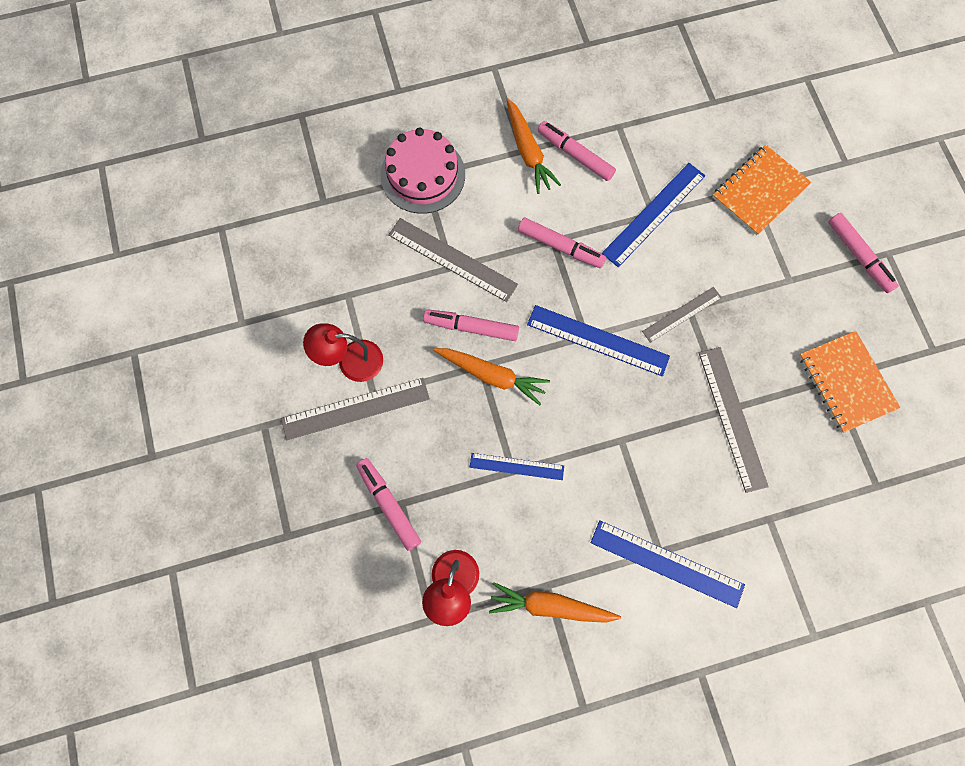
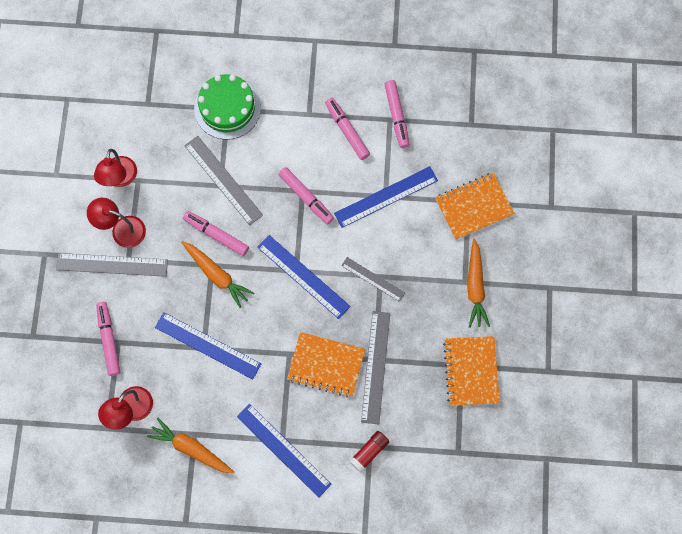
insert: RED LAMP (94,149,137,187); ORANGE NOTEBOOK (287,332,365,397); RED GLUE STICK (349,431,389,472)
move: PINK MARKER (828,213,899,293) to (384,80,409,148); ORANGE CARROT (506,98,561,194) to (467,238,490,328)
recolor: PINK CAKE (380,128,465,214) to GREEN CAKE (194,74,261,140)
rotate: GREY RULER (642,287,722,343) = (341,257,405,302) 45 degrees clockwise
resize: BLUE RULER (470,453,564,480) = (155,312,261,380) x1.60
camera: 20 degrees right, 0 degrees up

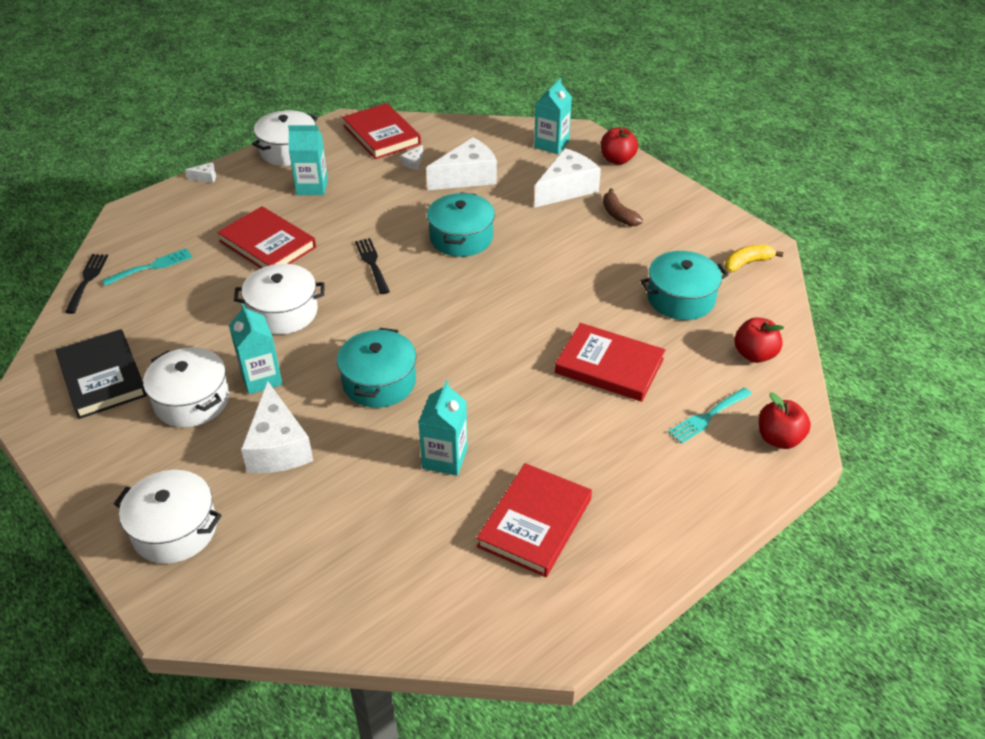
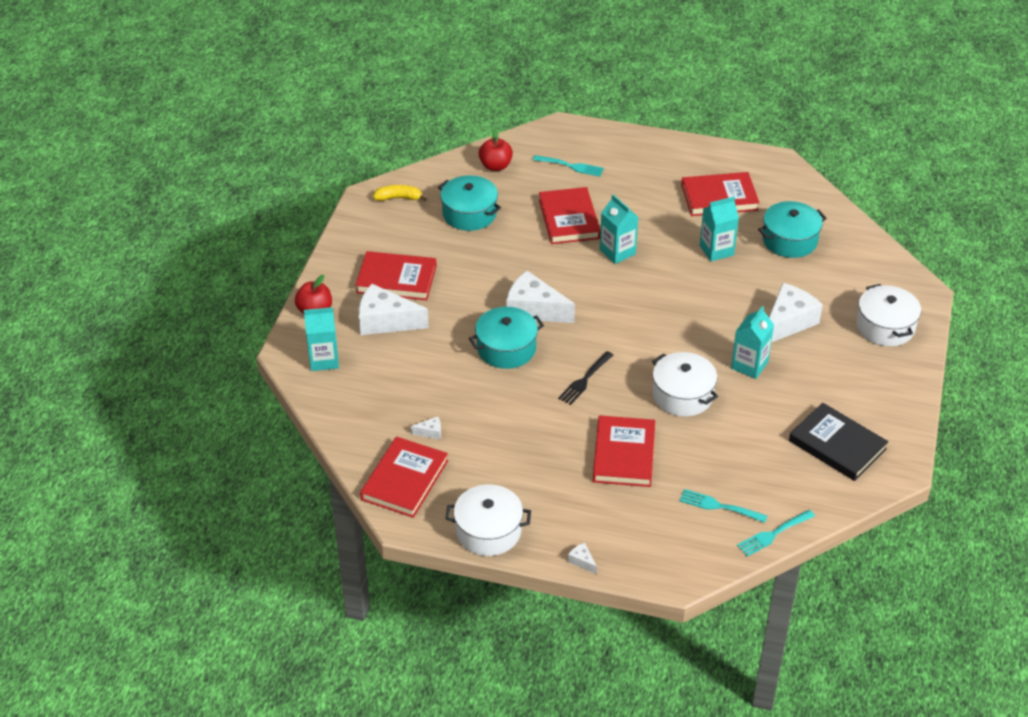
delete: WHITE POT (143,347,229,427); RED APPLE (759,392,811,449)
move: WHITE CHEESE (426,137,497,190) to (506,271,575,323); TURQUOISE CARTON (288,125,328,195) to (600,194,638,264); TURQUOISE POT (337,328,416,408) to (758,201,827,258)
replace: BROWN BANANA (603,188,643,226) to RED BOOK (355,251,437,300)
recolor: BLACK FORK (65,254,108,314) to TURQUOISE FORK (737,510,815,556)
rotate: YELLOW BANANA (725,245,783,272) = (373,185,427,201) 150 degrees clockwise; BLACK BOOK (55,329,147,419) = (789,403,889,481) 75 degrees counterclockwise
camera: 125 degrees left, 0 degrees up

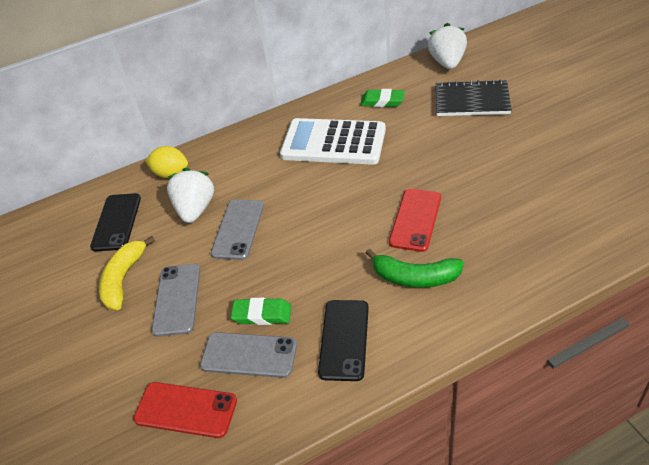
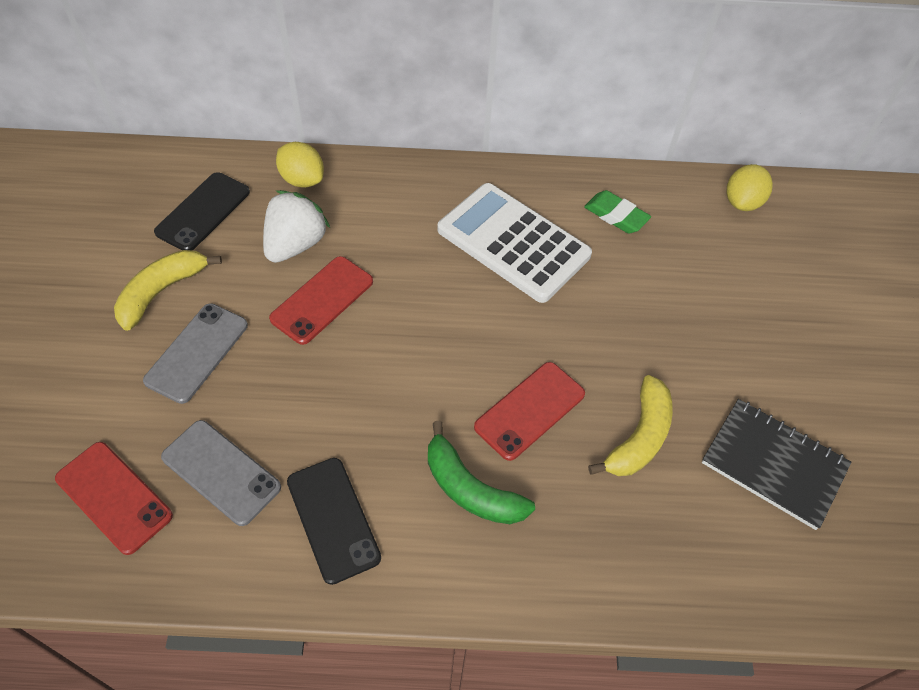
delete: GREEN ERASER (231,298,291,325)
insert: YELLOW BANANA (588,375,673,476)
move: BLACK NOTEBOOK (436,79,512,116) to (702,399,851,530)
replace: WHITE STRAWBERRY (428,23,467,69) to YELLOW LEMON (727,164,773,211)
recolor: GREY PHONE (211,200,264,260) to RED PHONE (269,256,373,345)
rotate: BLACK PHONE (318,300,369,381) = (287,458,381,585) 60 degrees counterclockwise
camera: 20 degrees right, 10 degrees up

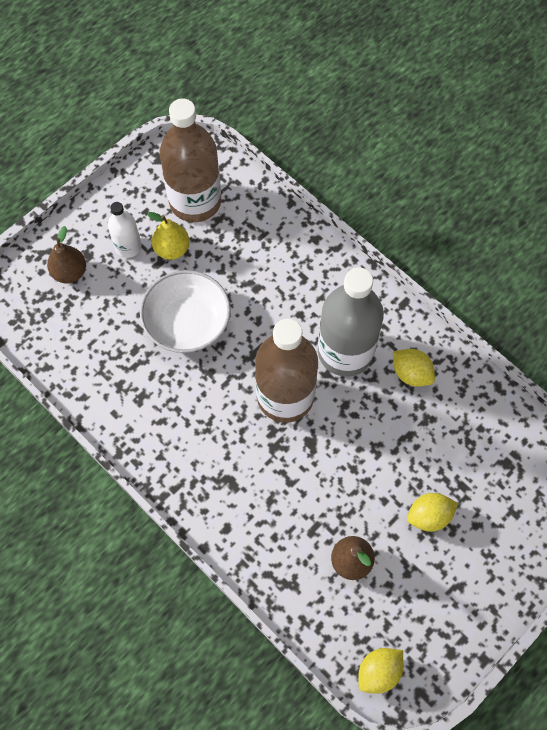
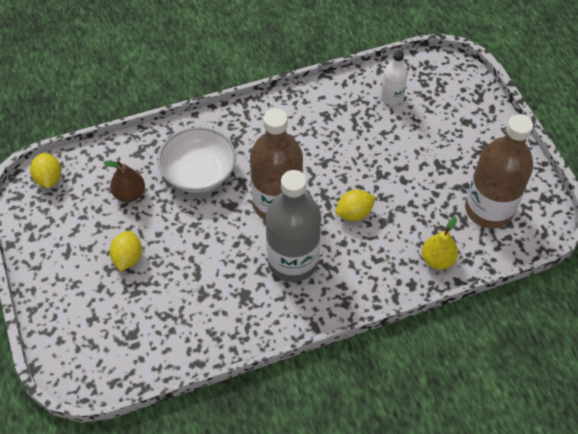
delete: BROWN PEAR (47,226,86,283)
move: WHITE BOWL (140,270,231,353) to (158,127,236,193); YELLOW LEMON (393,349,435,387) to (336,190,376,221); WHITE BOTTLE (108,202,142,258) to (381,50,408,105); YELLOW PEAR (147,212,190,260) to (422,217,458,270)
camera: 115 degrees right, 10 degrees down

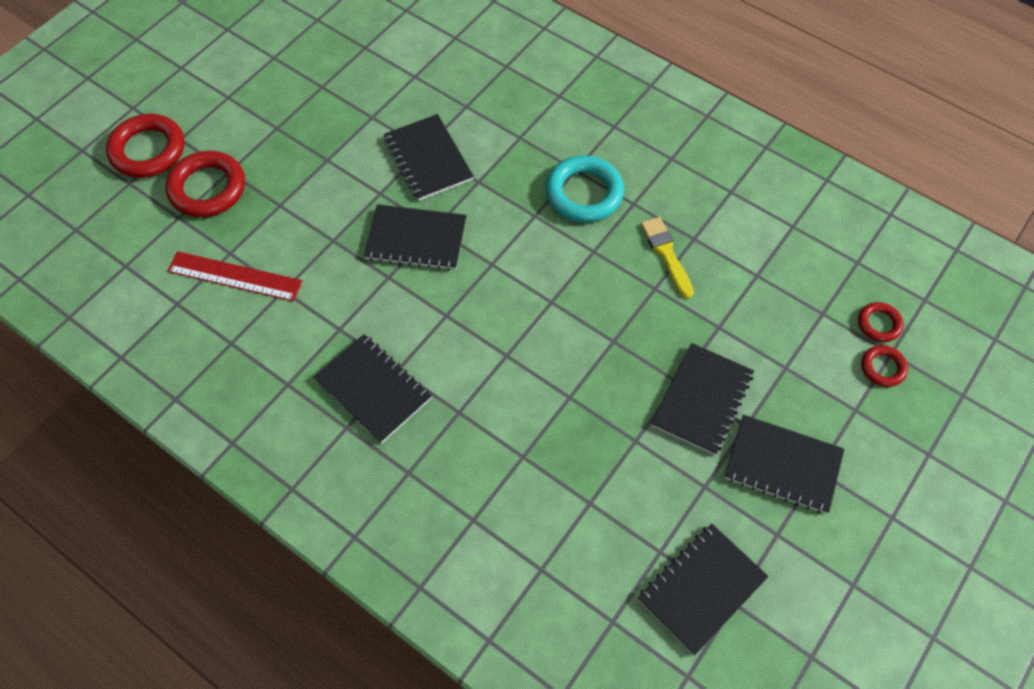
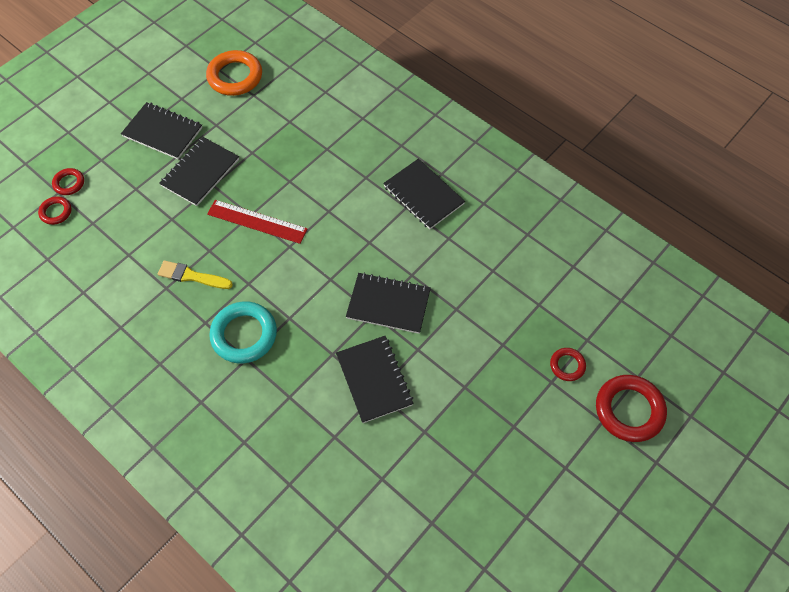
move: RED RULER (167,251,302,302) to (207,200,308,244)
replace: BLACK NOTEBOOK (638,523,769,656) to ORANGE RING (206,50,262,96)
rotate: YELLOW BRUSH (641,217,694,299) = (158,260,233,289) 120 degrees clockwise
resize: RED RING (165,151,245,217) = (550,348,586,381) x0.53
camera: 175 degrees left, 0 degrees up

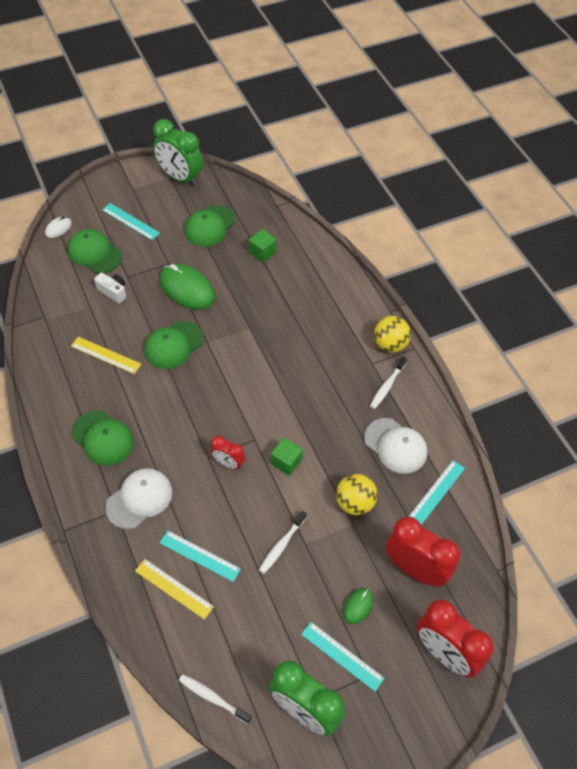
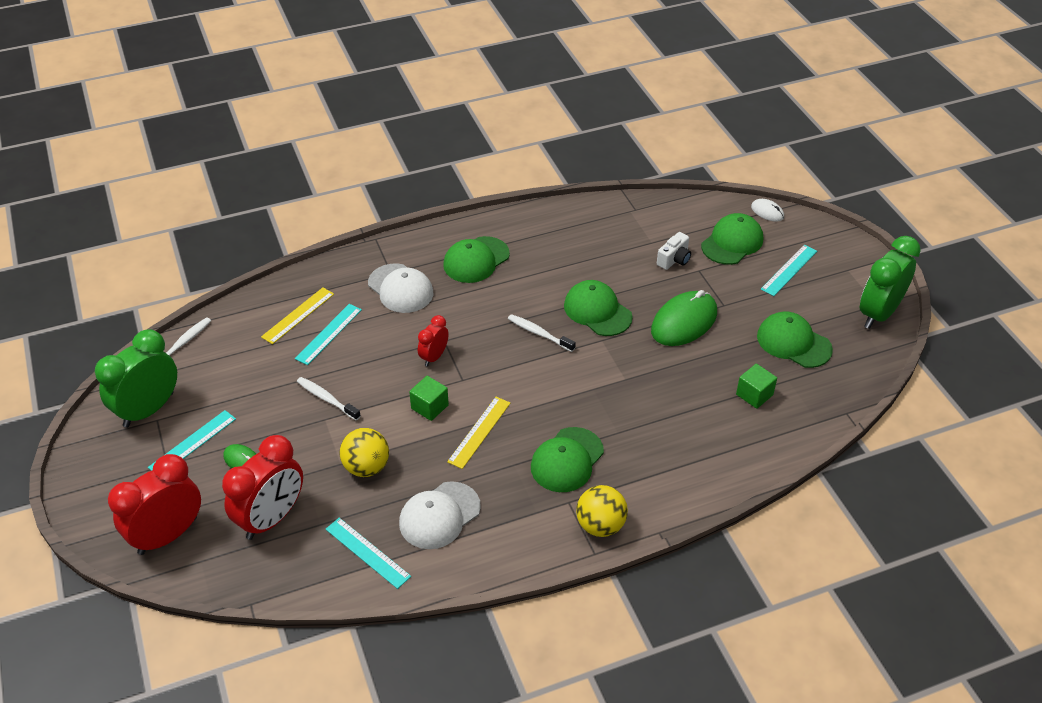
insert: GREEN CAP (531,427,604,492)
move: YELLOW RULER (71,337,141,374) to (447,397,510,469); WHITE TOOTHBRUSH (370,357,407,409) to (508,314,576,352)
camera: 95 degrees right, 10 degrees down

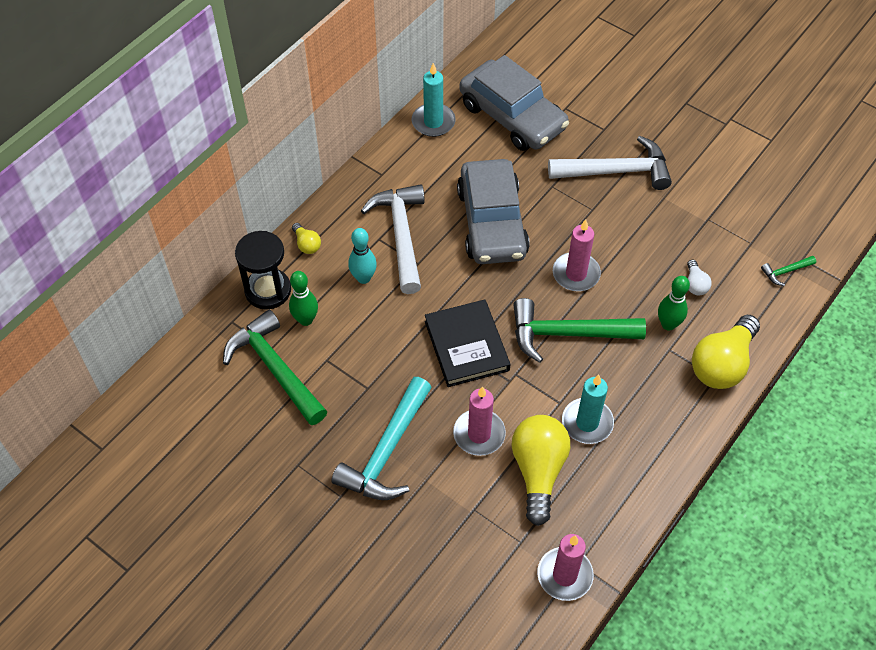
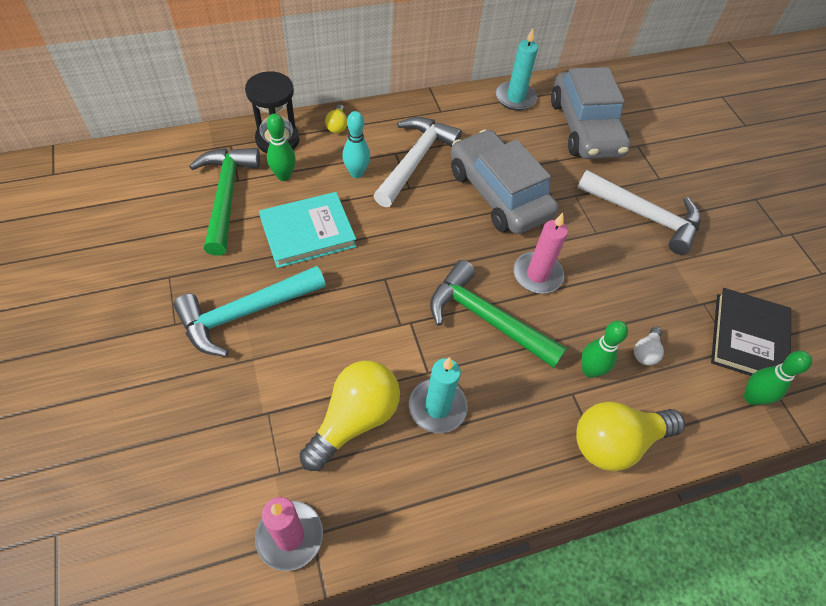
delete: PINK CANDLE (453,386,506,456)
insert: TURQUOISE BOOK (259,192,356,268)
move: BLACK BOOK (425,299,510,387) to (711,288,791,376)
replace: GREEN HAMMER (761,256,816,286) to GREEN BOWLING PIN (744,351,812,405)
rotate: GREY CAR (457,159,530,264) = (450,129,559,234) 120 degrees clockwise
camera: 30 degrees right, 0 degrees up

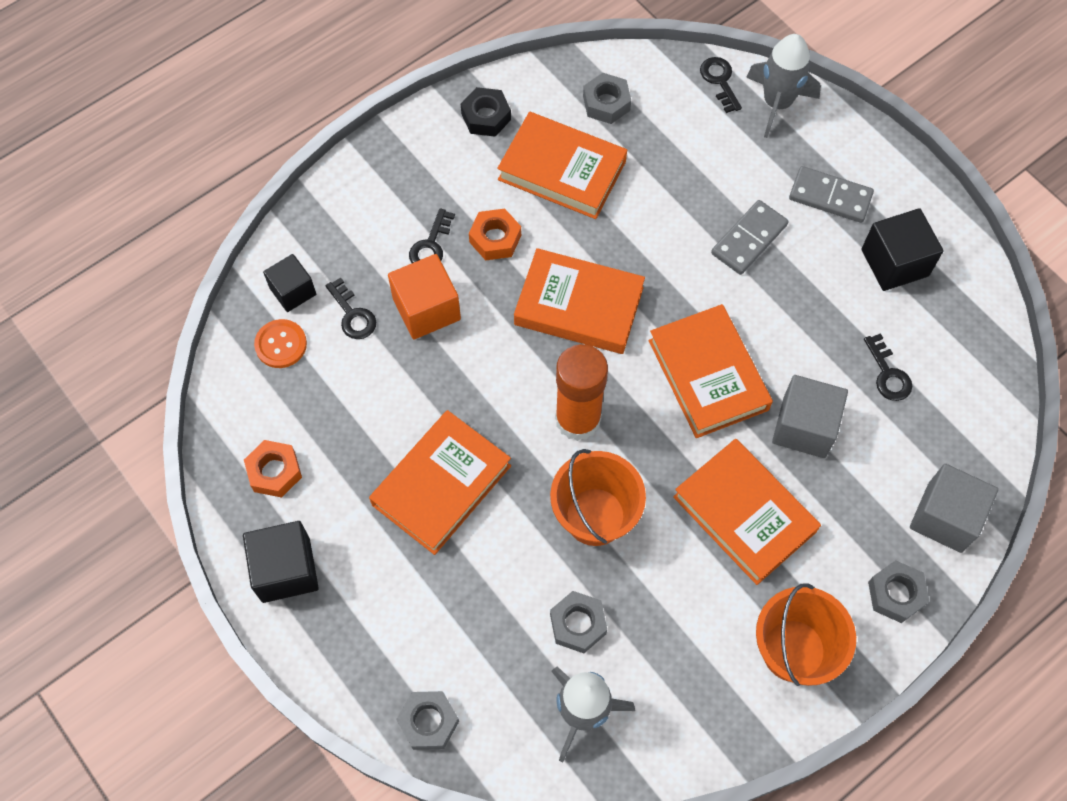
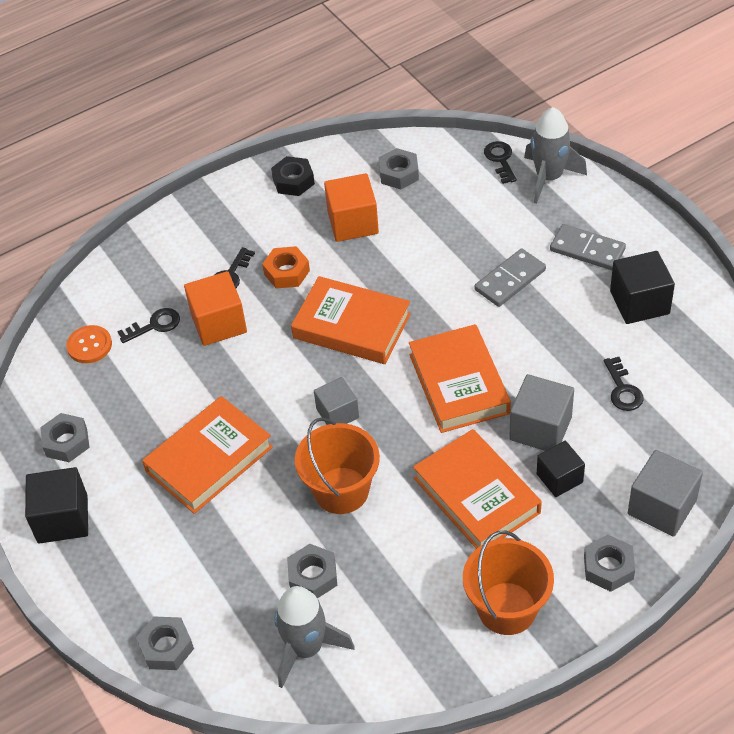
move: BLACK CUBE (263,254,316,312) to (537,441,585,497)
replace: ORANGE GLUE STICK (555,344,608,441) to GREY CUBE (314,377,359,425); ORANGE BOOK (497,112,627,219) to ORANGE CUBE (324,173,379,242)
recolor: ORANGE NUT (244,440,302,498) to GREY NUT (40,413,90,462)
rotate: BLACK KEY (325,277,376,339) = (117,308,180,343) 90 degrees counterclockwise
camera: 10 degrees right, 15 degrees down

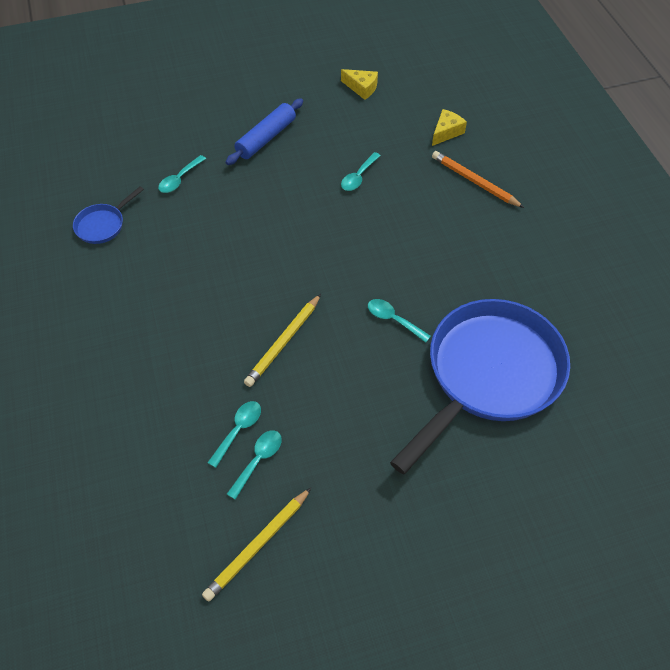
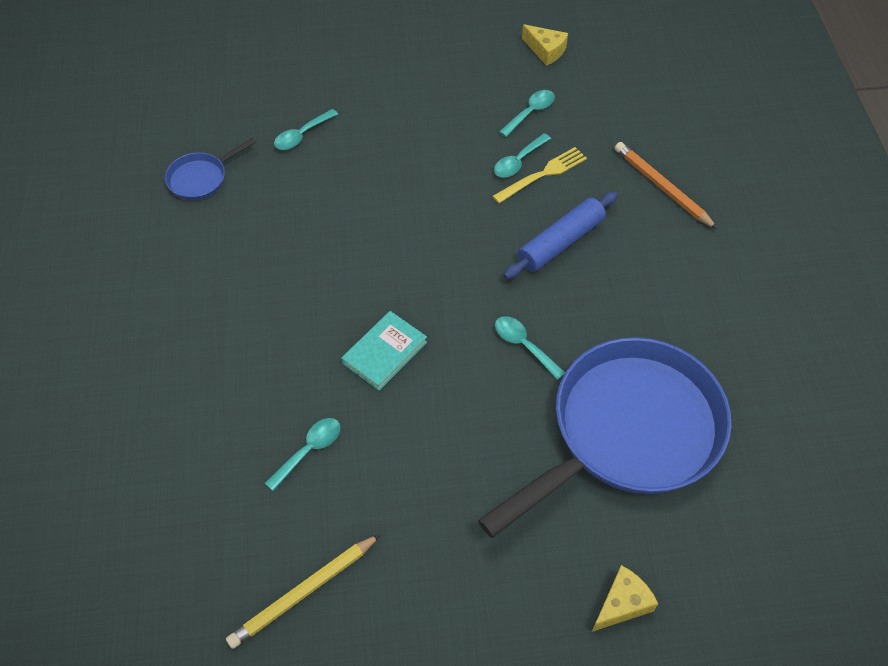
insert: YELLOW FORK (492,147,587,203)
move: TURQUOISE SPOON (227,430,282,500) to (499,90,555,137); BLUE ROLLING PIN (226,98,303,165) to (504,192,618,279); YELLOW CHEESE (432,109,467,146) to (592,565,658,632)
replace: YELLOW PENCIL (244,294,321,387) to TURQUOISE BOOK (341,311,427,391)
camera: 10 degrees right, 0 degrees up

